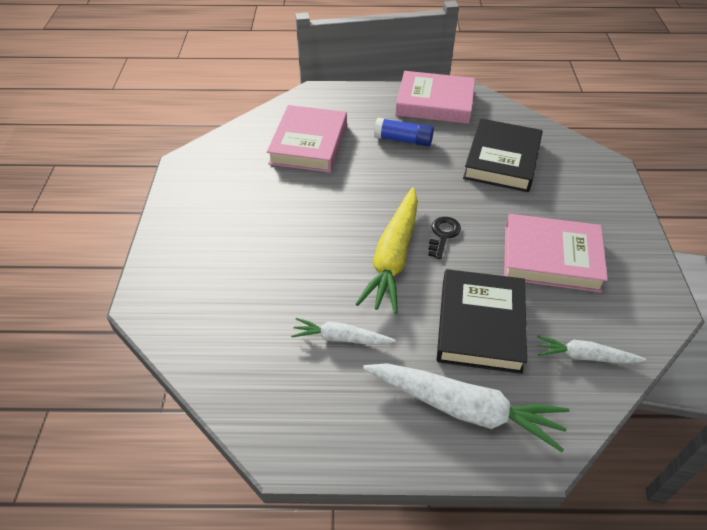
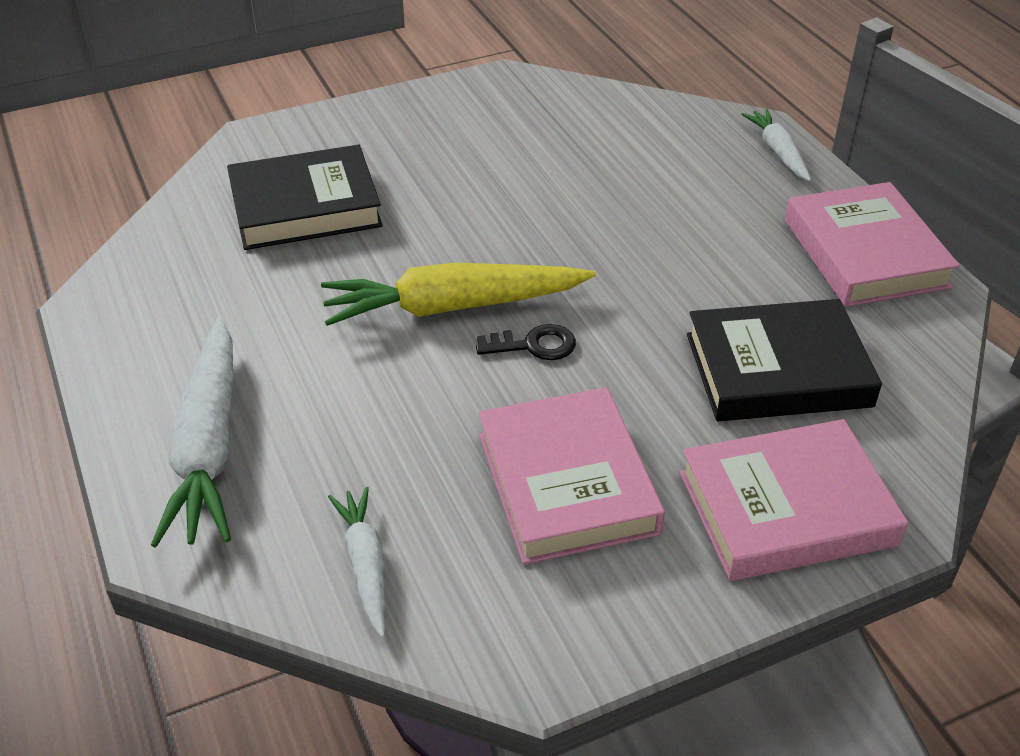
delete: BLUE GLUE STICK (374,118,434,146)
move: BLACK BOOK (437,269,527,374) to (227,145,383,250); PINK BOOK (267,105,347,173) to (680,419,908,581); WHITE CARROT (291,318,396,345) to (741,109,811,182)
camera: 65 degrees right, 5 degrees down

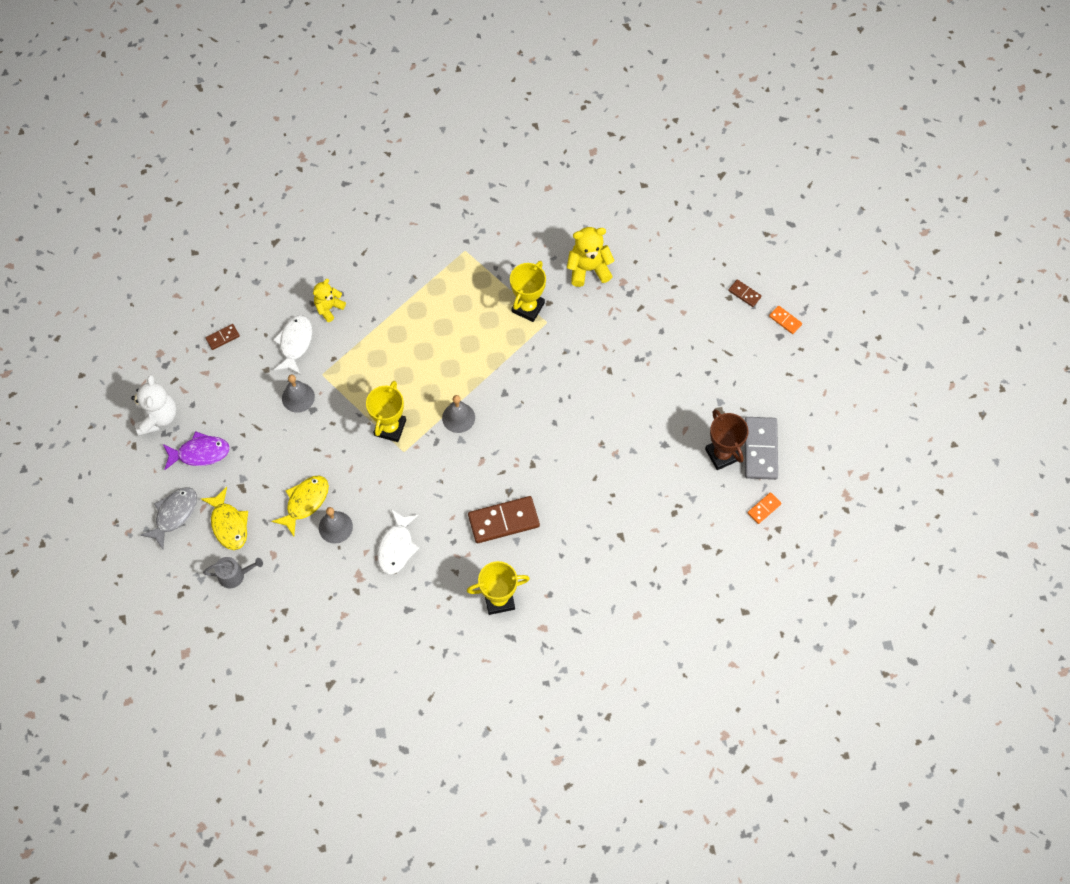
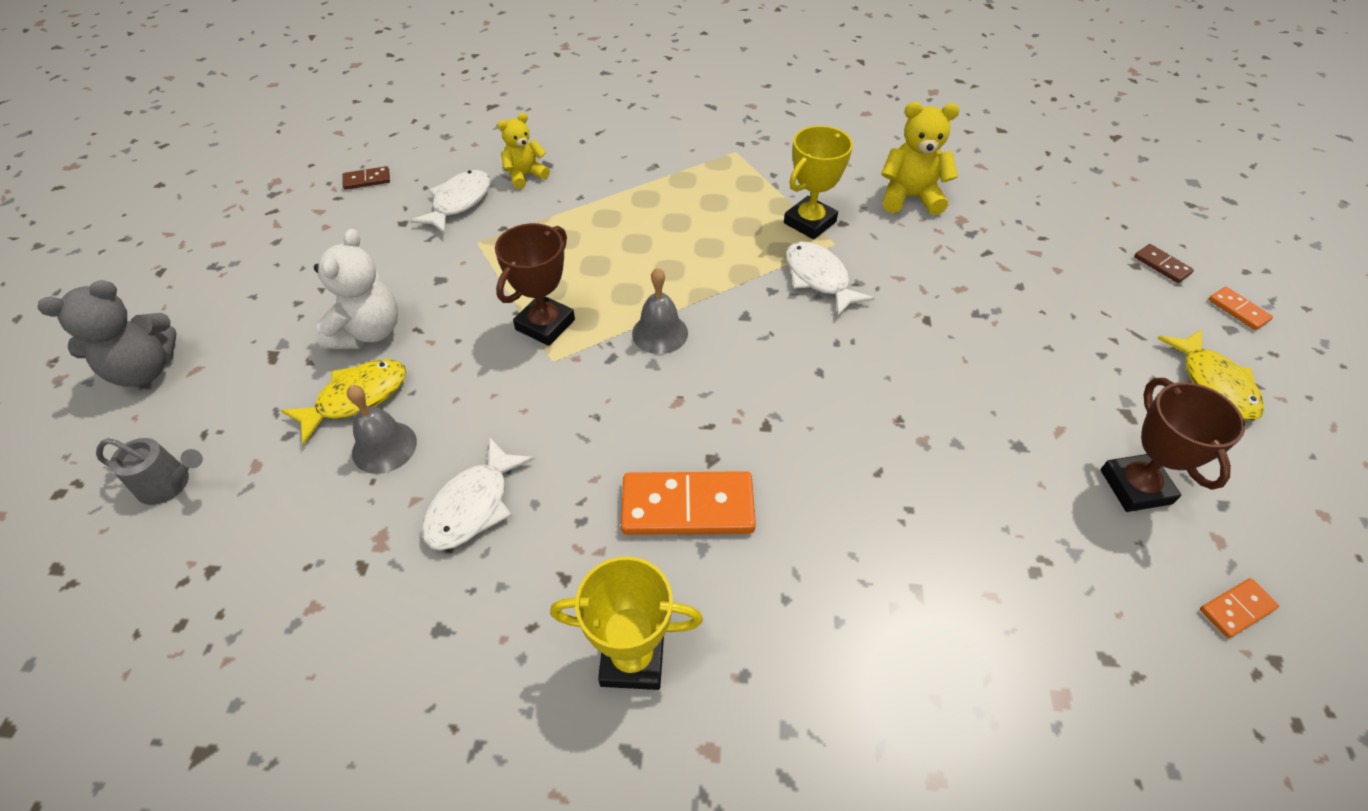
delete: PURPLE FISH (163,431,230,470); GREY BELL (282,374,315,413); GREY DOMINO (745,417,778,480)
insert: WHITE FISH (786,241,875,317)
move: WHITE TEDDY BEAR (131,375,177,436) to (314,229,398,349); YELLOW FISH (201,487,248,550) to (1157,329,1264,421)
replace: GREY FISH (140,487,197,549) to GREY TEDDY BEAR (38,280,176,387)
recolor: YELLOW TROPHY (366,381,406,442) to BROWN TROPHY (495,223,575,346); BROWN DOMINO (468,496,540,543) to ORANGE DOMINO (621,471,756,535)
camera: 15 degrees right, 15 degrees down

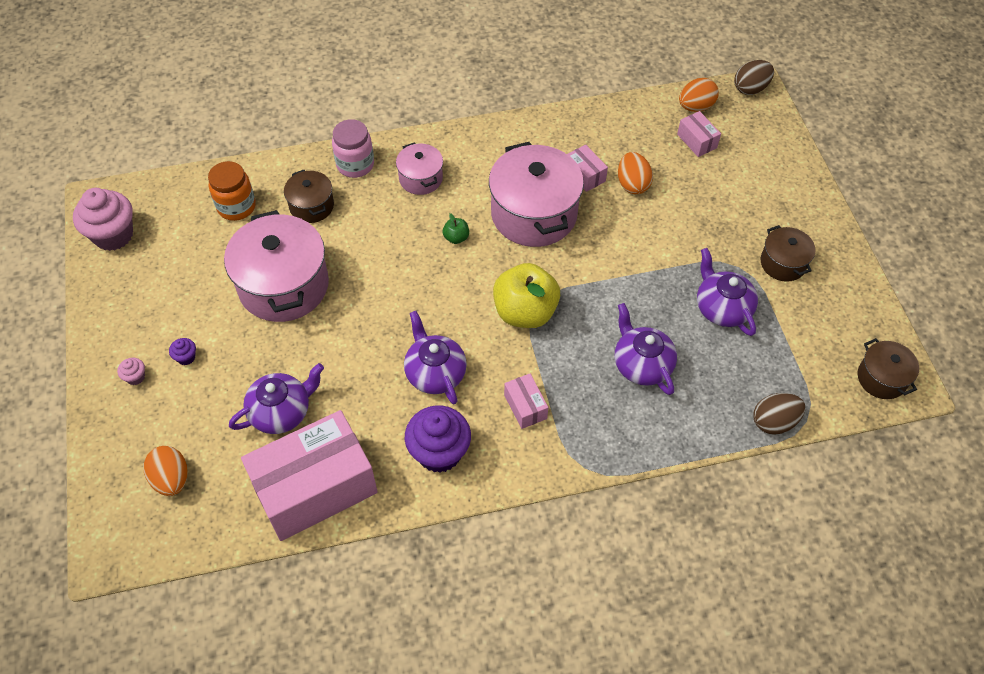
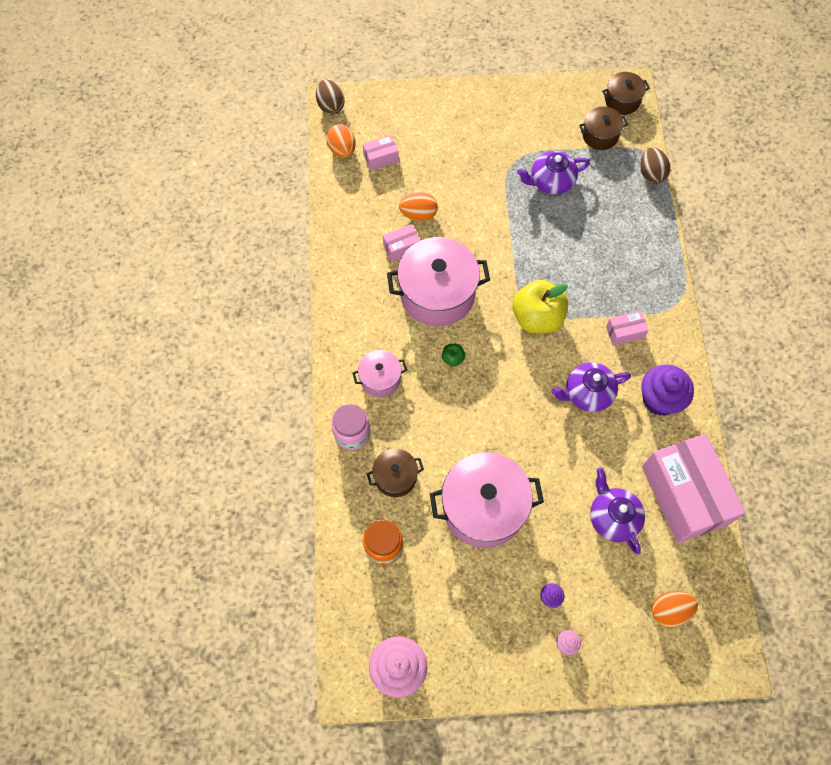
delete: PURPLE TEAPOT (615,303,677,395)
move: BROWN POT (760,225,815,282) to (579,107,628,150)
camera: 80 degrees left, 10 degrees up

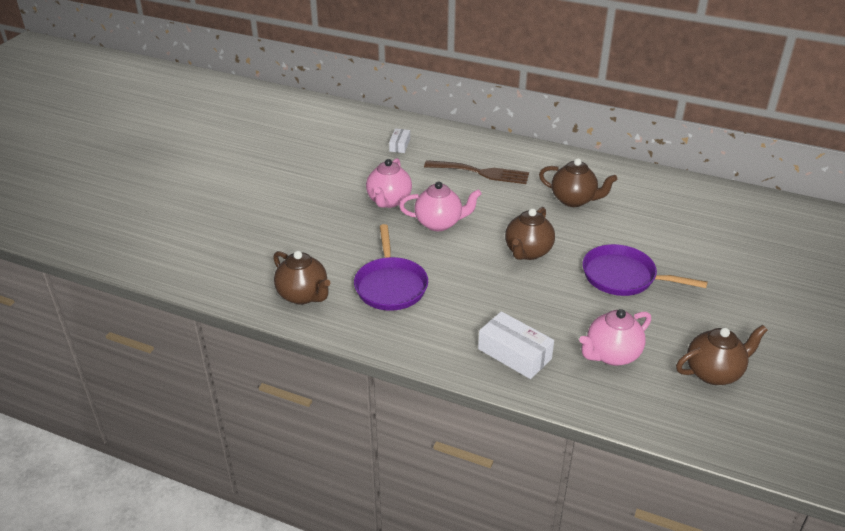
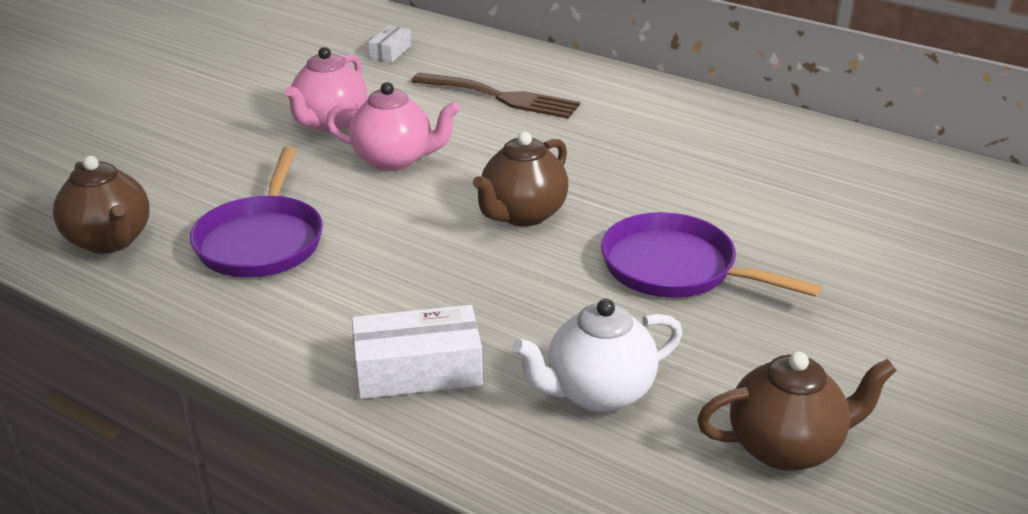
delete: BROWN TEAPOT (539,158,617,207)
recolor: PINK TEAPOT (579,309,651,366) to WHITE TEAPOT (512,299,682,412)
rotate: WHITE BOX (478,311,554,379) = (352,305,483,399) 60 degrees counterclockwise
camera: 10 degrees right, 5 degrees down

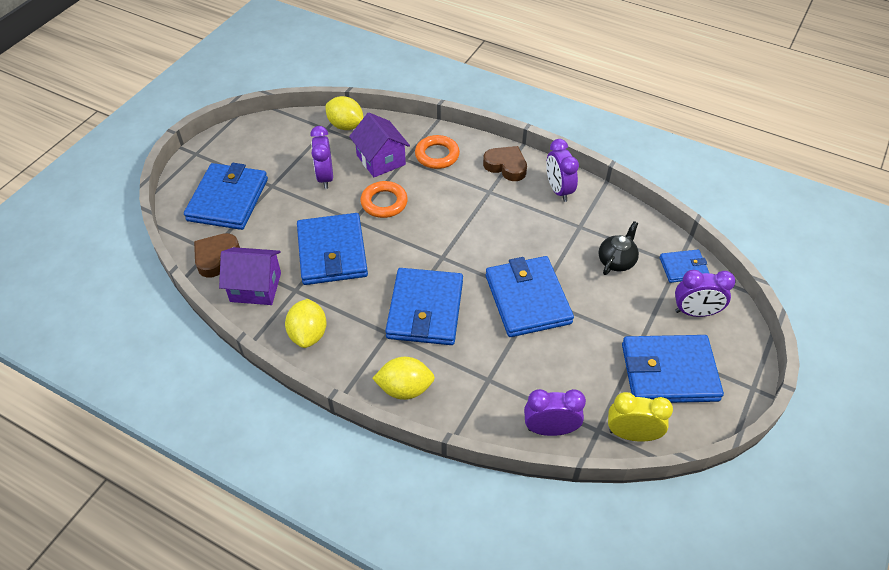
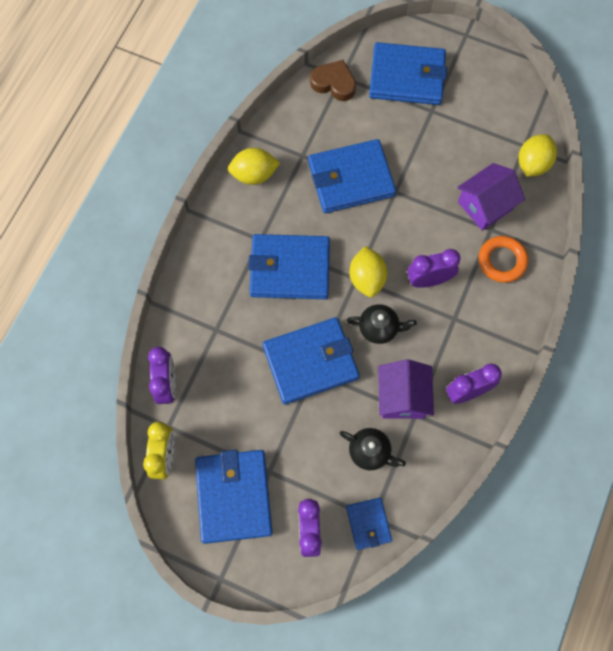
delete: ORANGE RING (361,181,408,218); BROWN HEART (483,146,527,181)
insert: BLACK TEAPOT (346,304,417,344)
move: YELLOW LEMON (372,357,435,400) to (349,246,388,297); PURPLE HOUSE (219,247,281,305) to (378,359,434,419); PURPLE CLOCK (310,126,333,189) to (407,249,461,288)
camera: 85 degrees right, 20 degrees up

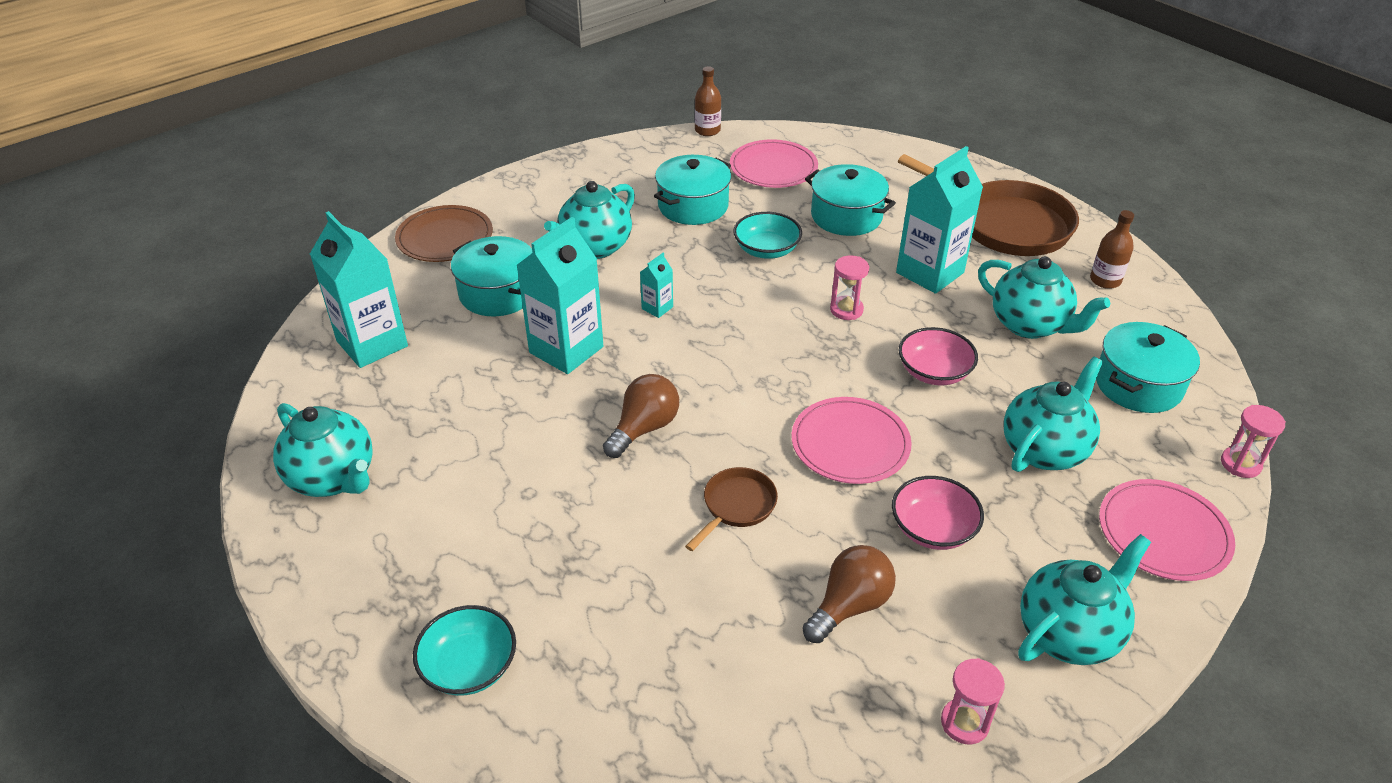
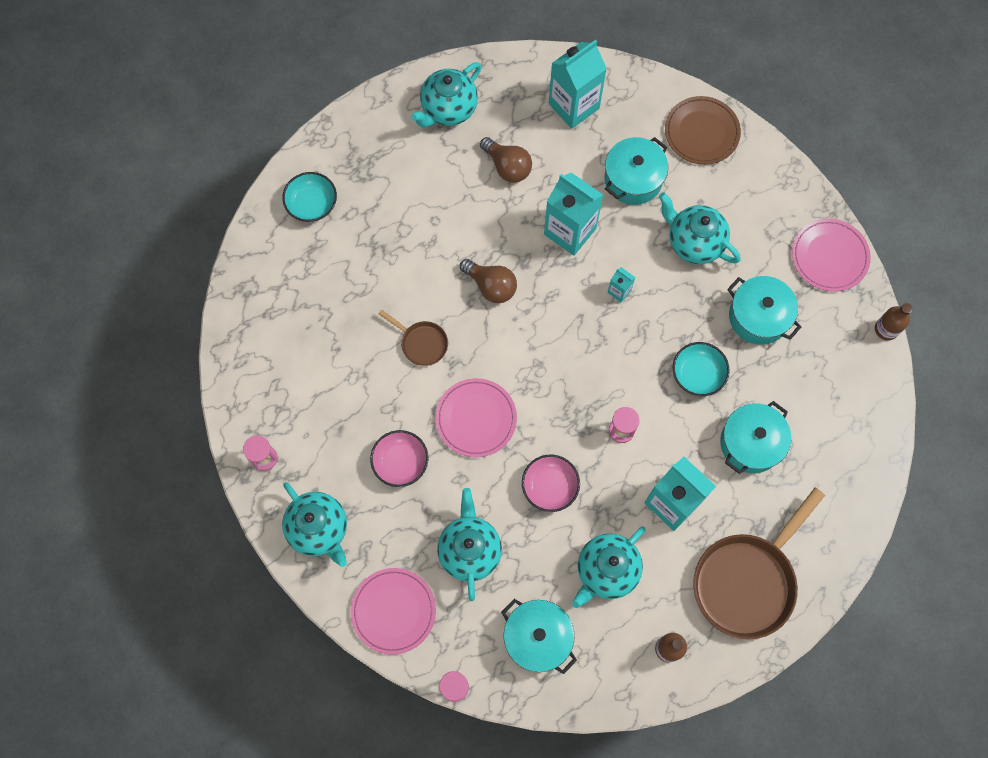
move: BROWN LIGHT BULB (802,545,896,643) to (480,137,532,183); PINK PLATE (730,139,818,188) to (792,219,871,292)
rotate: TURQUOISE TEAPOT (1003,356,1103,472) = (437,488,502,601) 135 degrees counterclockwise
camera: 90 degrees right, 30 degrees up

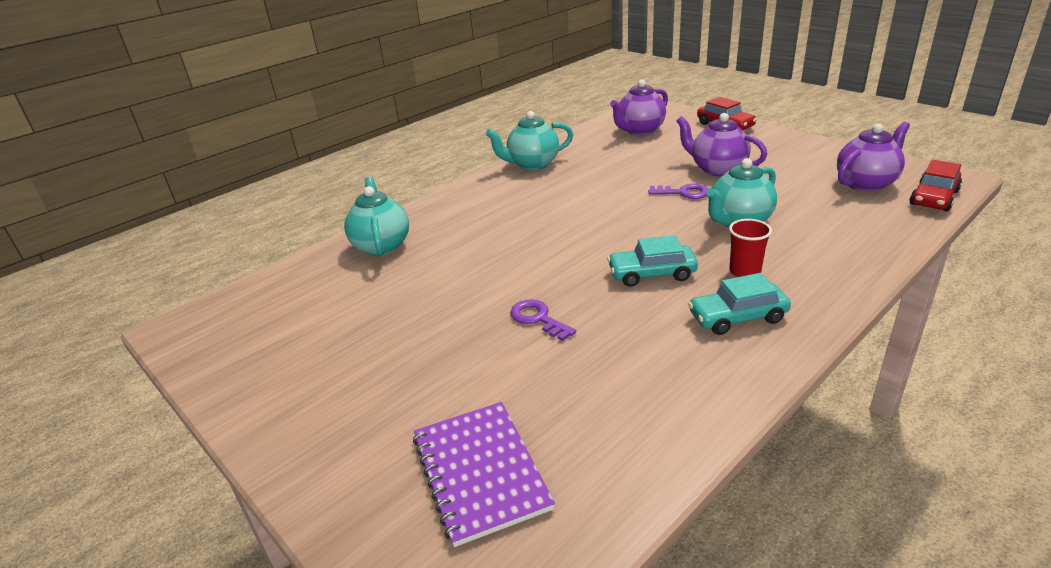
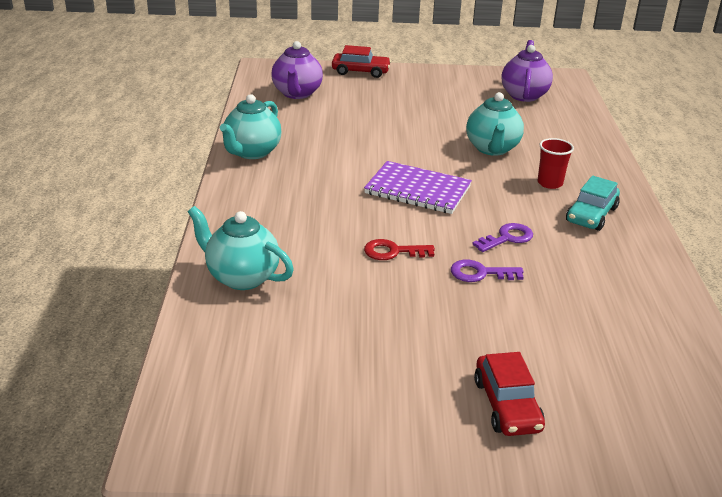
delete: TURQUOISE CAR (607,235,698,287); PURPLE TEAPOT (676,113,767,177)
insert: RED KEY (364,239,435,260)
move: PURPLE NOTEBOOK (413,402,555,547) to (364,161,472,214); PURPLE KEY (648,184,708,199) to (472,223,533,252); RED CAR (909,160,962,212) to (474,352,545,436)
camera: 50 degrees left, 0 degrees up

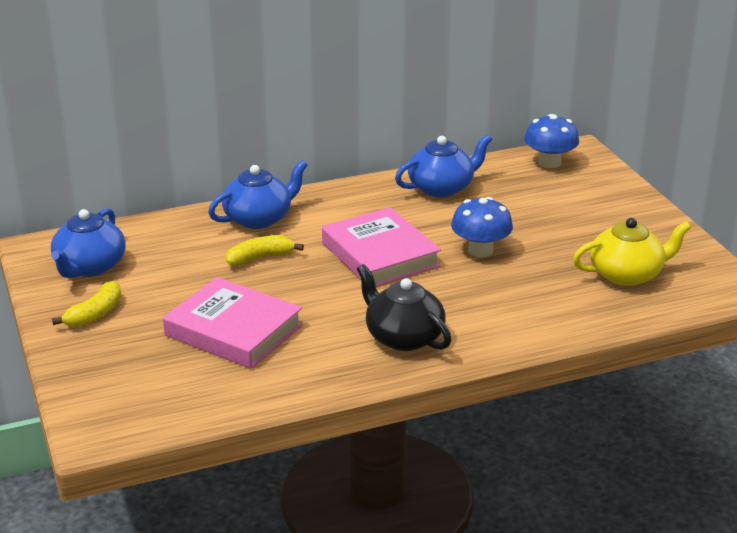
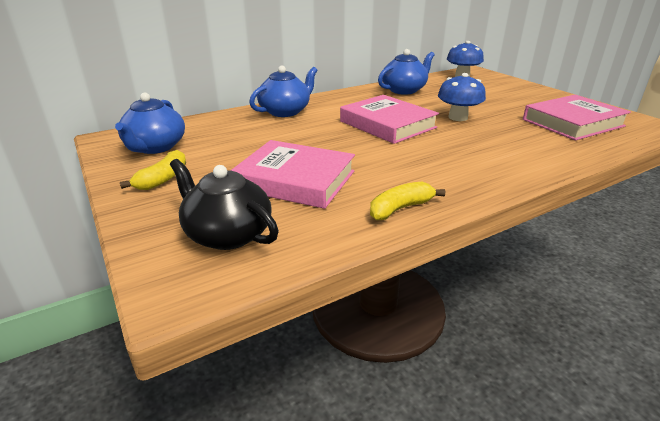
move: BLACK TEAPOT (357,264,452,351) to (170,159,279,250); YELLOW BANANA (226,235,304,266) to (370,182,445,220)
replace: YELLOW TEAPOT (573,218,691,286) to PINK BOOK (523,95,631,140)
camera: 10 degrees left, 0 degrees up

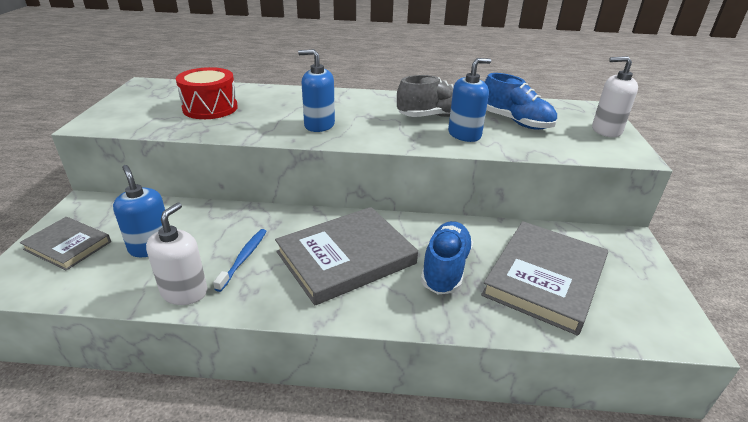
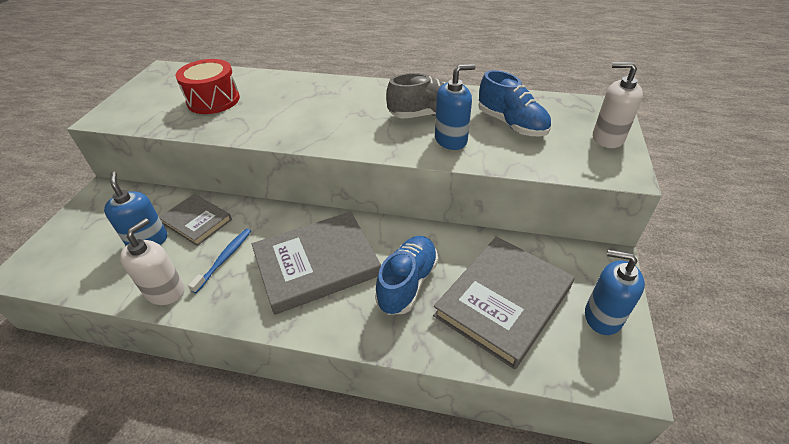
move: GREY BOOK (20,217,111,271) to (159,194,232,246); BLUE SOAP DISPENSER (298,49,335,132) to (585,250,645,335)
camera: 10 degrees right, 10 degrees up

